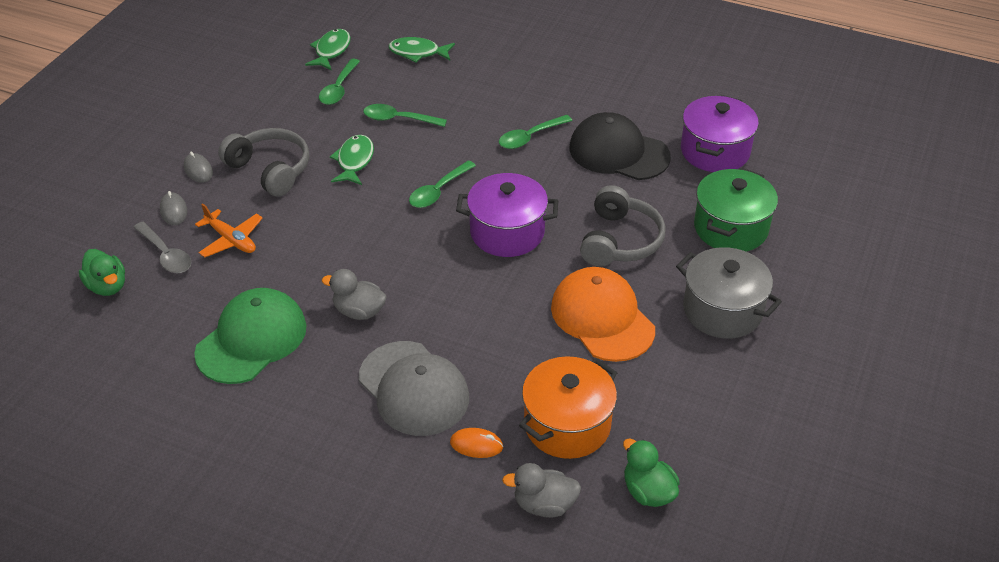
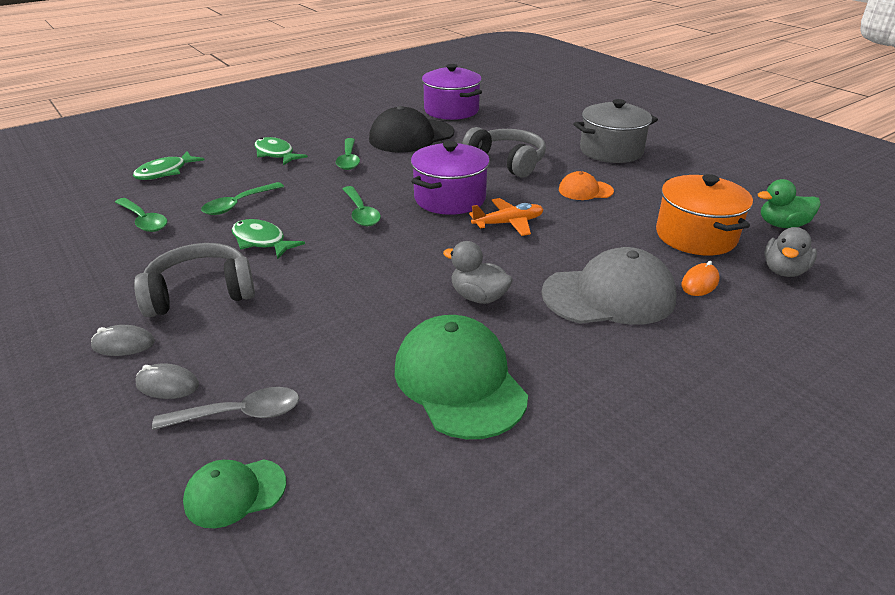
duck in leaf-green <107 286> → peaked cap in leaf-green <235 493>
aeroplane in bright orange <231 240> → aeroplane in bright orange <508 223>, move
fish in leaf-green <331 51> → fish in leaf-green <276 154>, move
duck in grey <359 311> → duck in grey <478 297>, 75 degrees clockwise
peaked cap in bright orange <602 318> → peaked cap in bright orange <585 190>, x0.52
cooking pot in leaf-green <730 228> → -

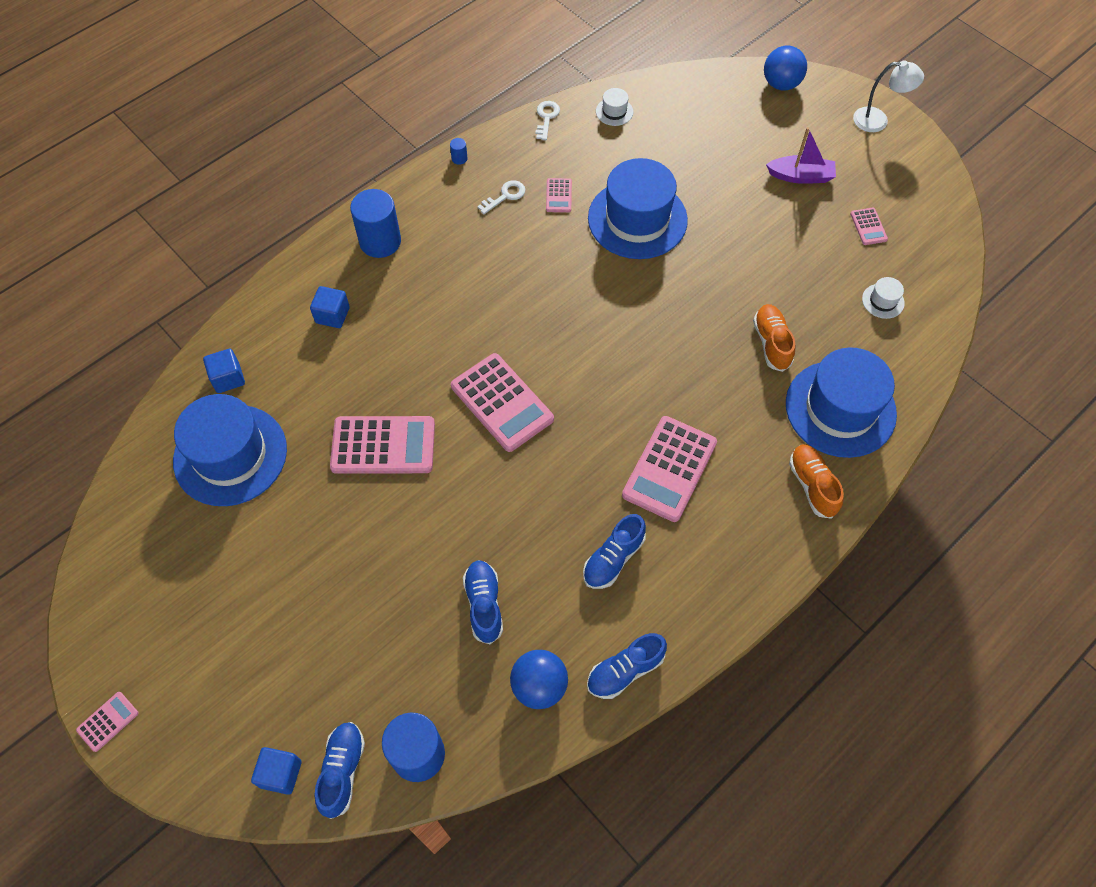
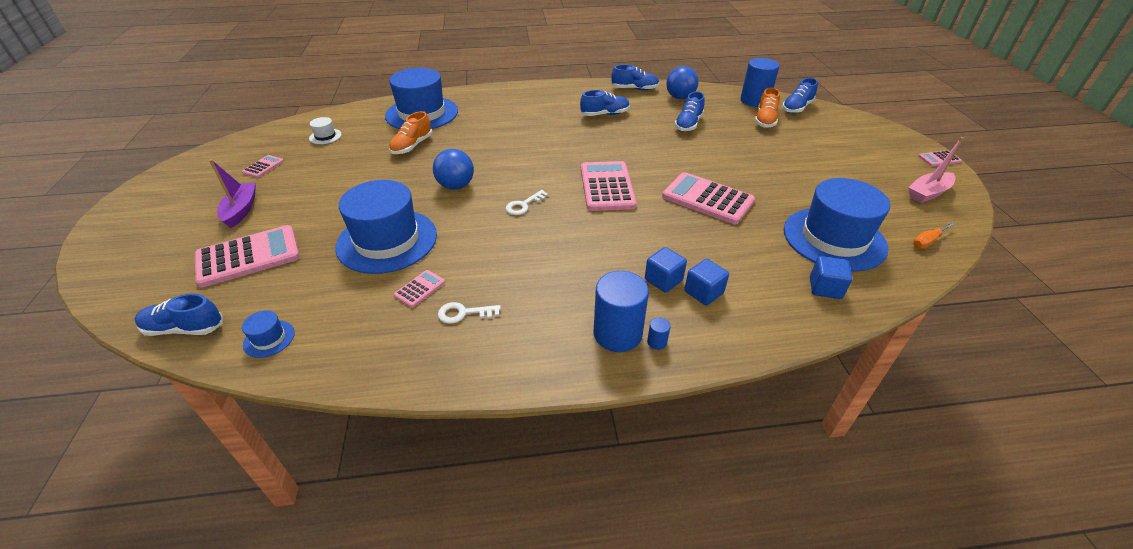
solid cube in blue <281 774> → solid cube in blue <663 280>, move
cylinder in blue <459 158> → cylinder in blue <657 342>, move
key in pure white <546 118> → key in pure white <523 205>, move
tall hat in pure white <614 111> → tall hat in blue <269 339>
adding machine in rose-pink <669 469> → adding machine in rose-pink <248 257>, move
ball in blue <781 84> → ball in blue <456 186>, move
toy boat in purple <801 176> → toy boat in purple <241 210>, 45 degrees clockwise
shoe in bright orange <812 485> → shoe in bright orange <765 120>, move
lamp in pure white <878 121> → -
- → shoe in blue <184 328>
- → toy boat in rose-pink <928 193>
- → hand screwdriver in bright orange <927 241>

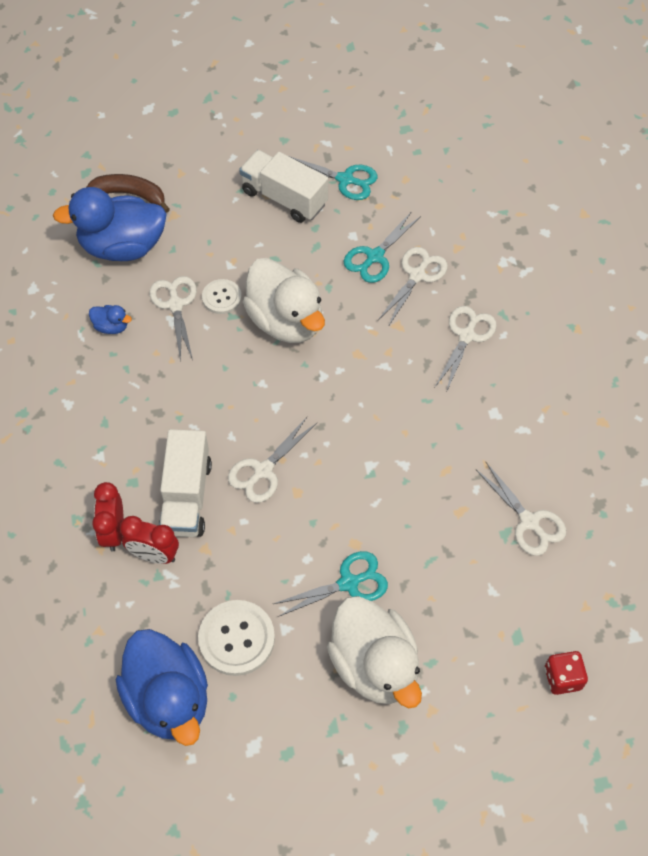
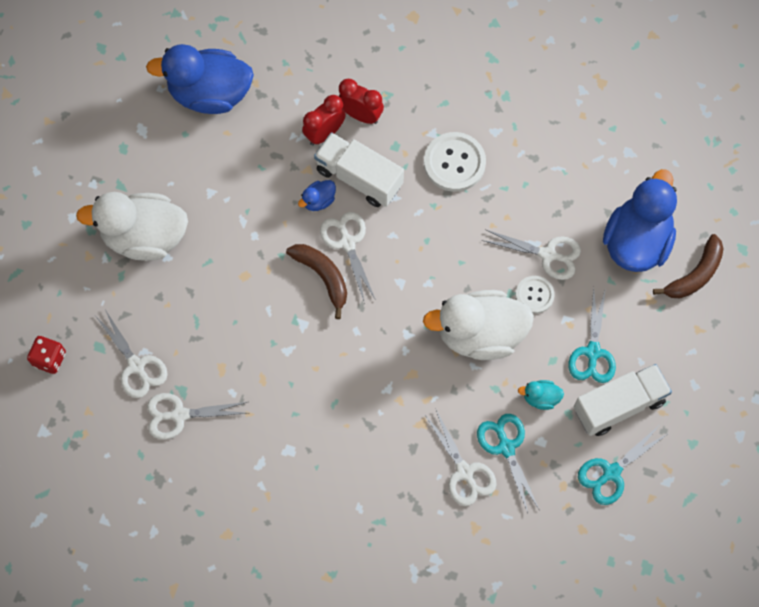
duck in blue <111 326> → duck in blue <318 201>, move
shirt button in pure white <236 638> → shirt button in pure white <454 163>, move
pair of scissors in teal <349 583> → pair of scissors in teal <593 352>, move
pair of scissors in pure white <466 336> → pair of scissors in pure white <136 366>, move
- → banana fruit in dark brown <323 277>
- → duck in teal <540 398>

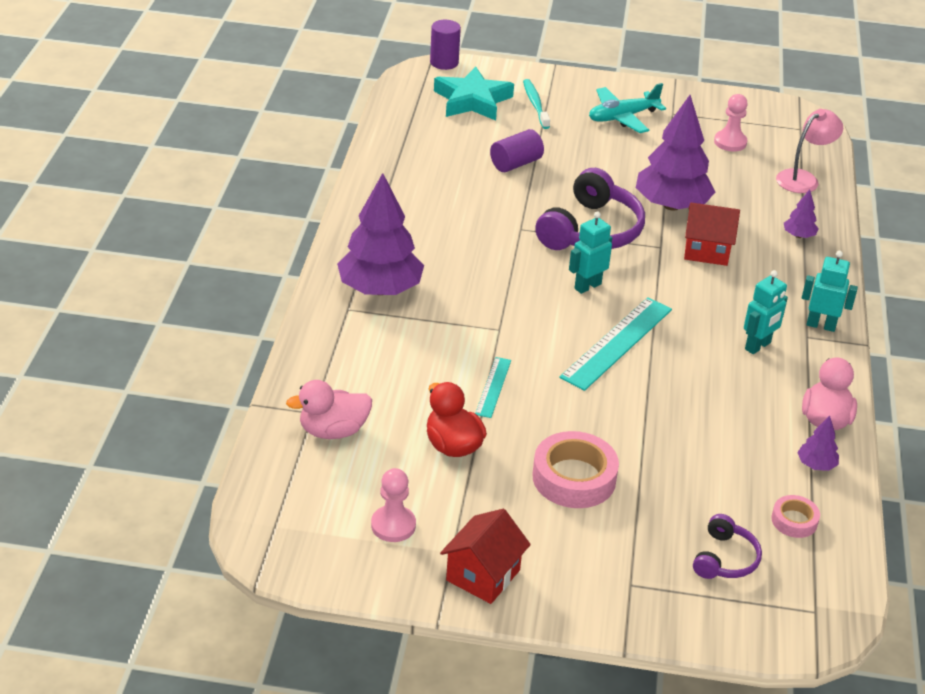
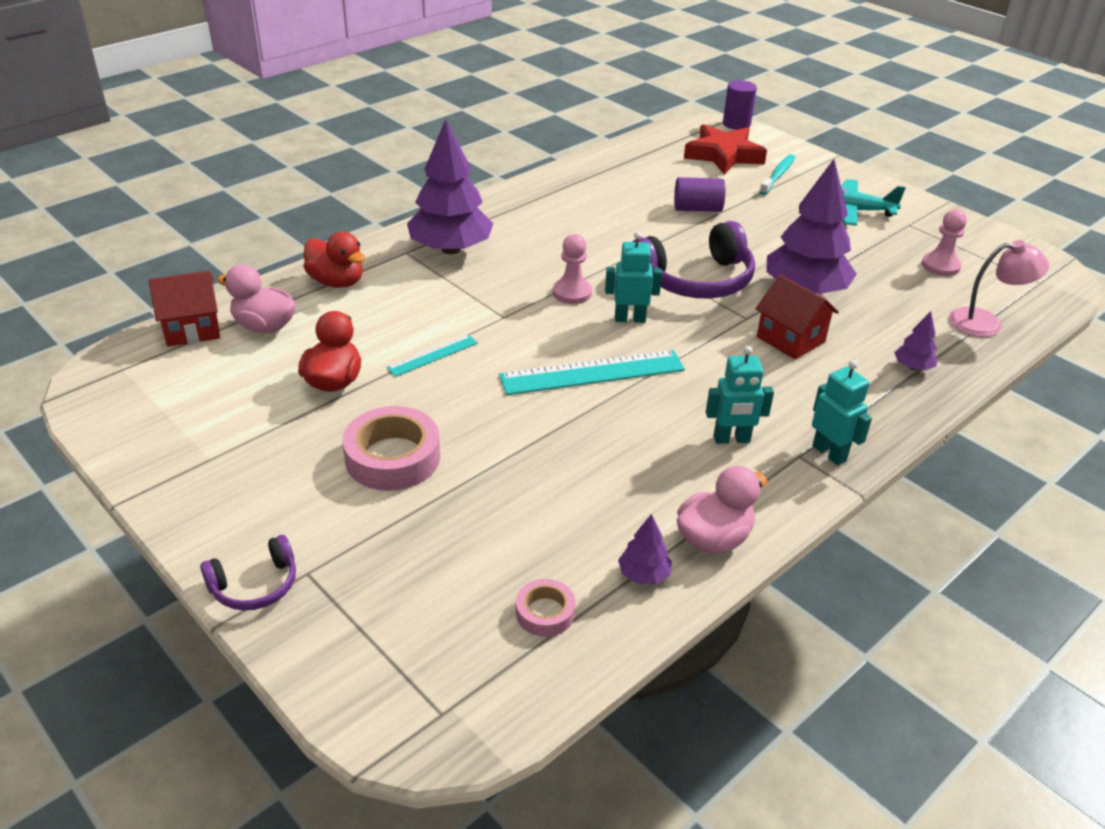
game pawn in rose-pink <393 525> → game pawn in rose-pink <572 293>, move
star in teal <472 100> → star in scarlet <723 155>
toy house in scarlet <483 575> → toy house in scarlet <192 329>, move
headset in purple <725 559> → headset in purple <255 585>, move
- → duck in scarlet <337 282>

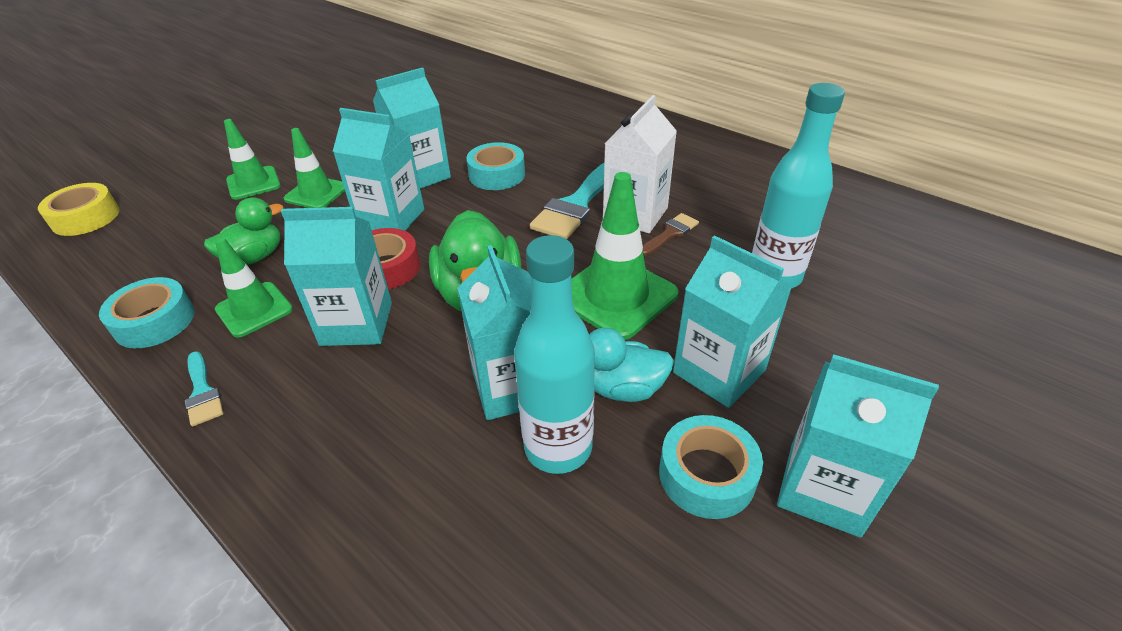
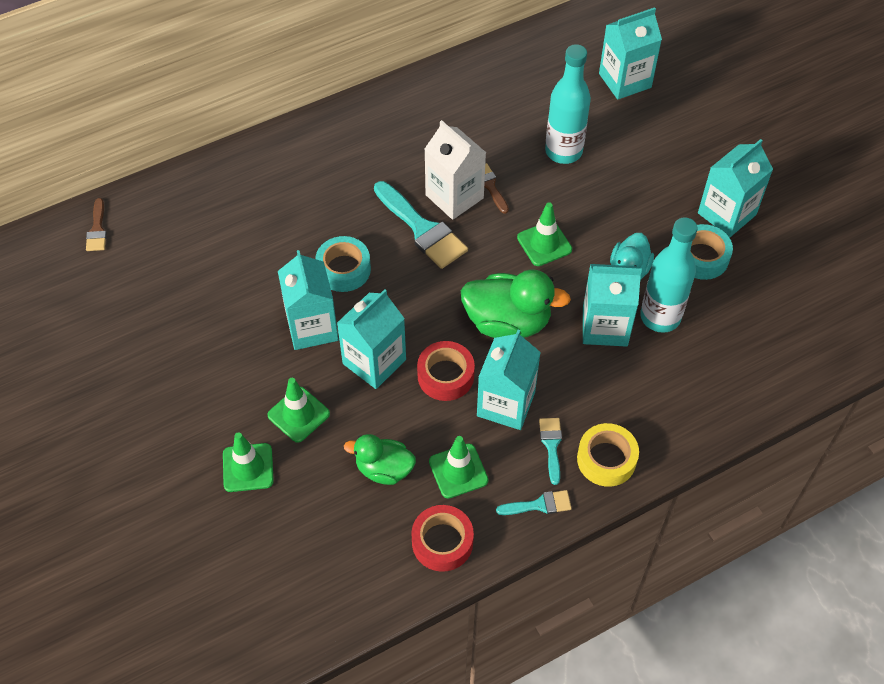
roll of tape in bright yellow <86 218> → roll of tape in bright yellow <606 459>, move
roll of tape in teal <154 321> → roll of tape in scarlet <442 542>
duck in leaf-green <254 257> → duck in leaf-green <384 469>, 60 degrees counterclockwise
road cone in leaf-green <616 296> → road cone in leaf-green <544 244>, x0.63
juice carton in teal <719 371> → juice carton in teal <625 80>, move
- → brush in dark brown <97 229>
- → brush in teal <551 445>

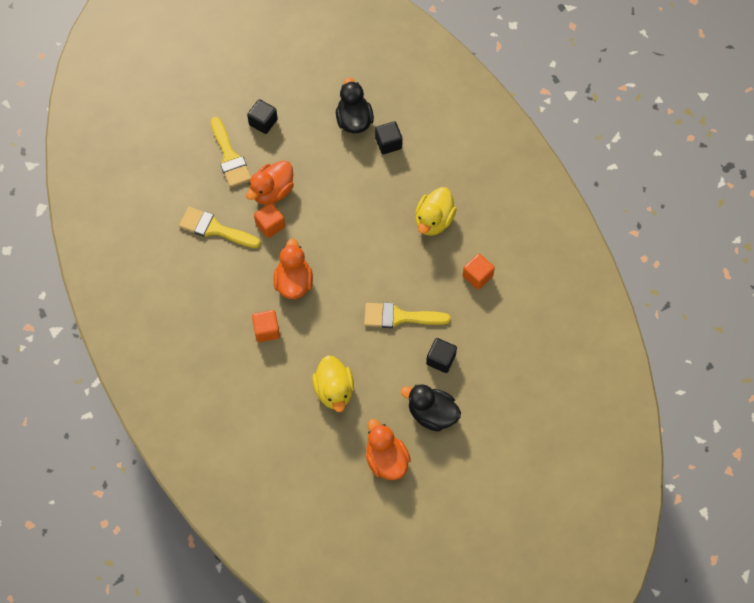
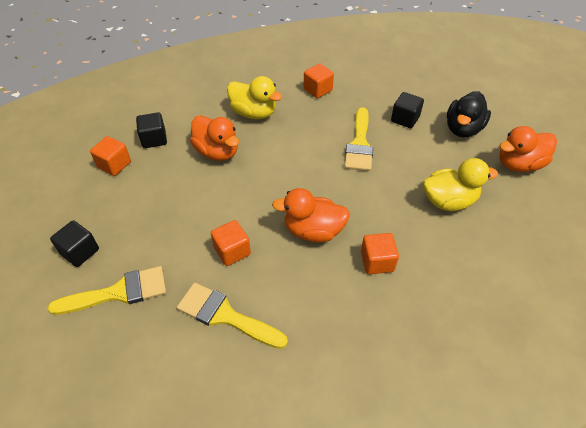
brush in bright yellow <214 229> → brush in bright yellow <225 315>, 90 degrees clockwise
duck in bright orange <272 191> → duck in bright orange <217 152>, move
duck in jet-black <354 120> → solid cube in bright orange <114 165>

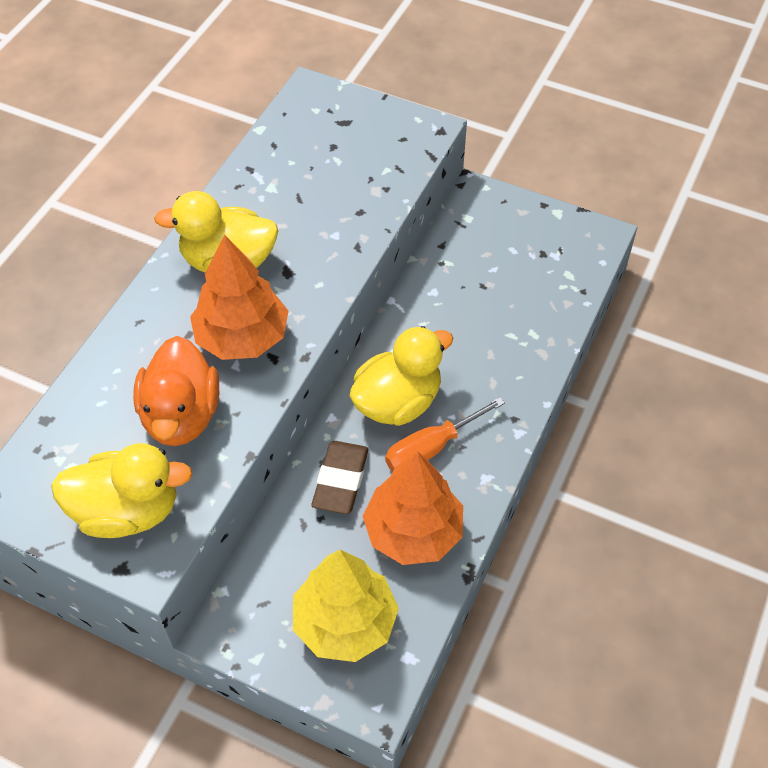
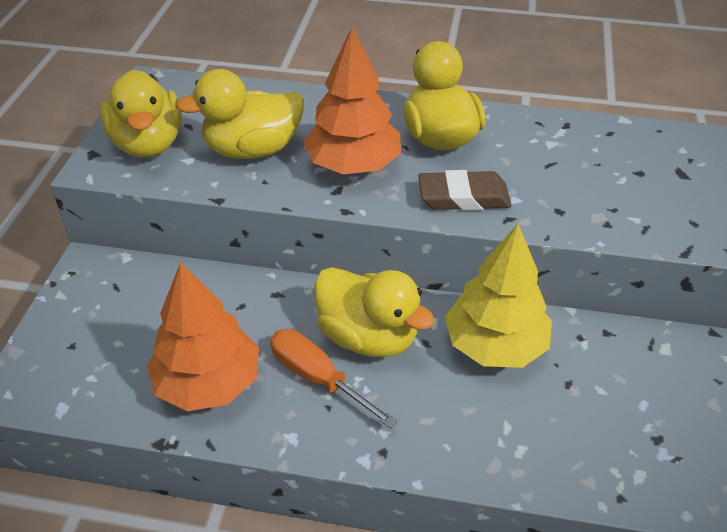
duck in bright orange <181 416> → duck in bright yellow <252 150>
tree in bright yellow <345 622> → tree in bright yellow <495 345>, move
gum eraser in dark brown <340 480> → gum eraser in dark brown <463 197>, move

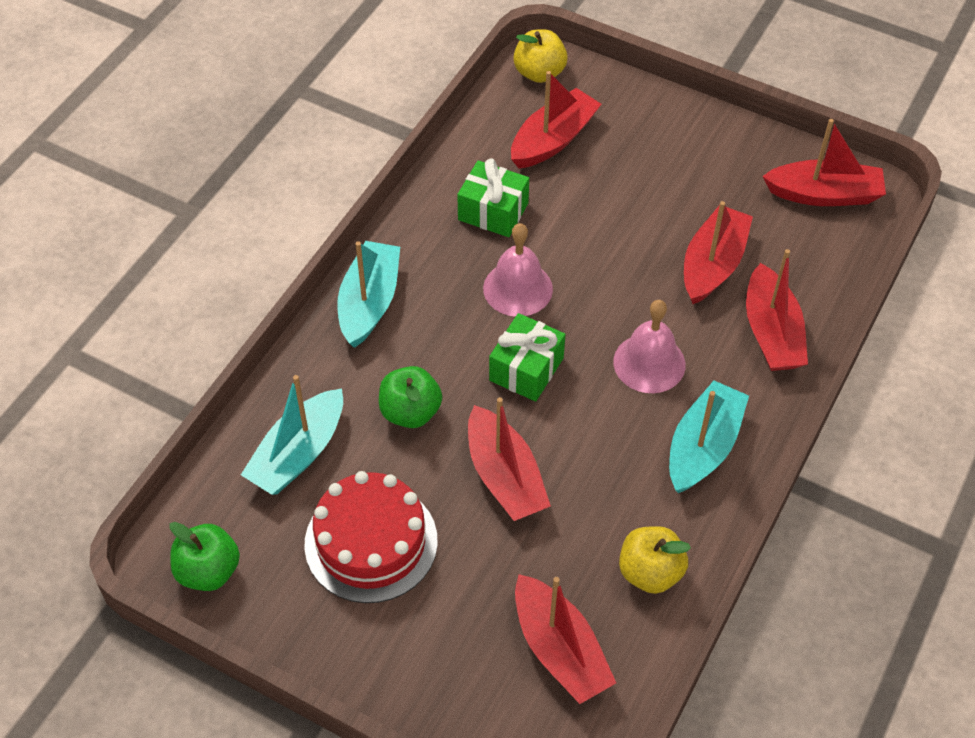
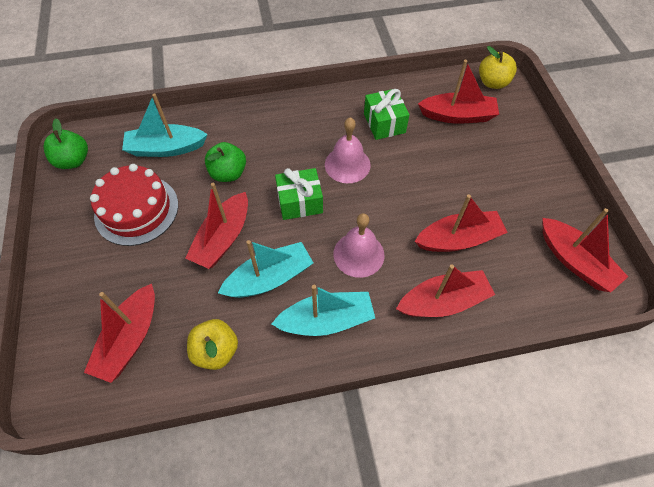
toy boat in teal <369 302> → toy boat in teal <269 278>, move
toy boat in scarlet <771 332> → toy boat in scarlet <443 301>, 150 degrees counterclockwise

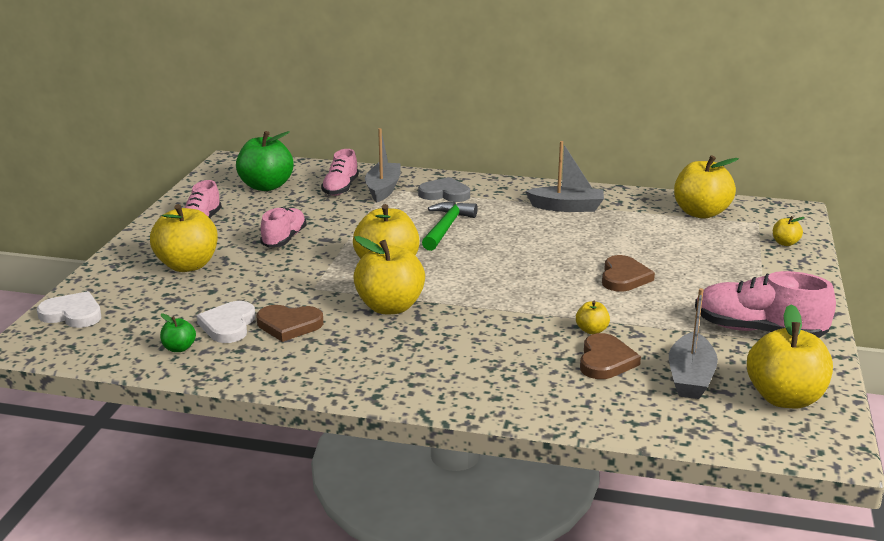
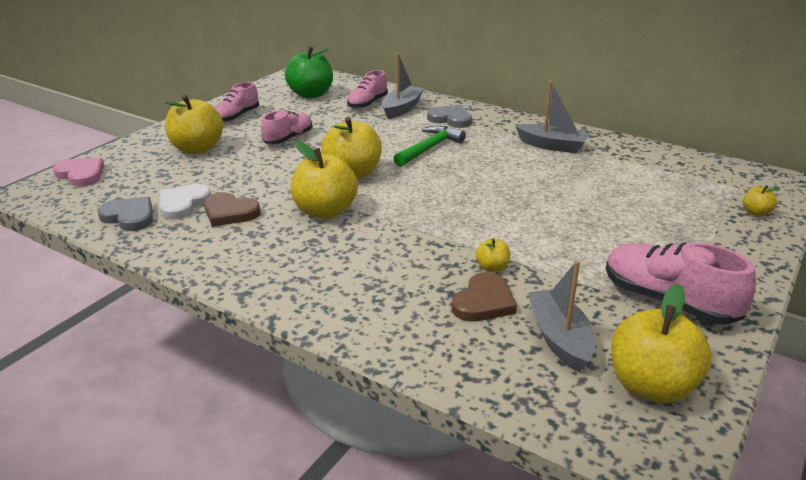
heart in pure white <72 314> → heart in rose-pink <81 174>
toy apple in leaf-green <179 348> → heart in grey <129 217>
heart in dark brown <624 277> → -
toy boat in grey <690 377> → toy boat in grey <560 338>, 135 degrees clockwise
toy apple in bright yellow <701 213> → -

